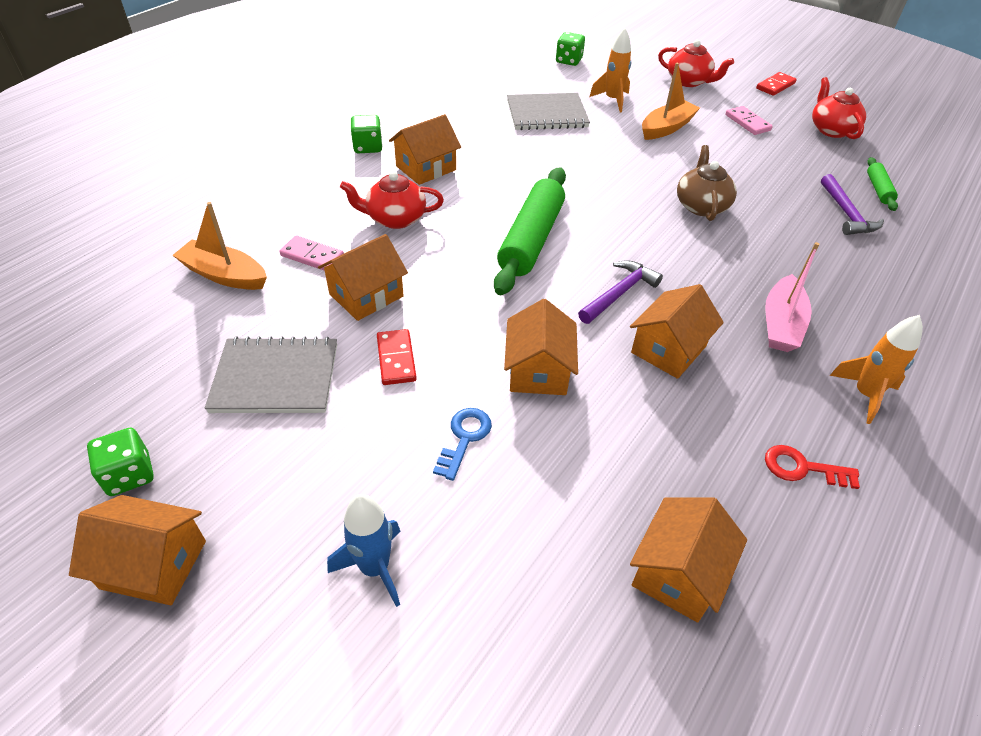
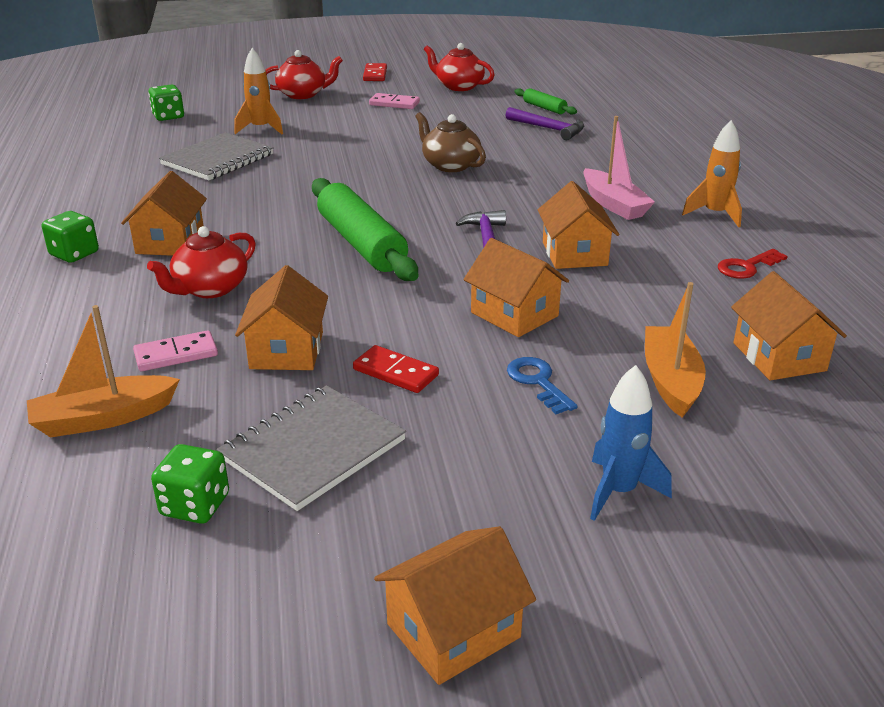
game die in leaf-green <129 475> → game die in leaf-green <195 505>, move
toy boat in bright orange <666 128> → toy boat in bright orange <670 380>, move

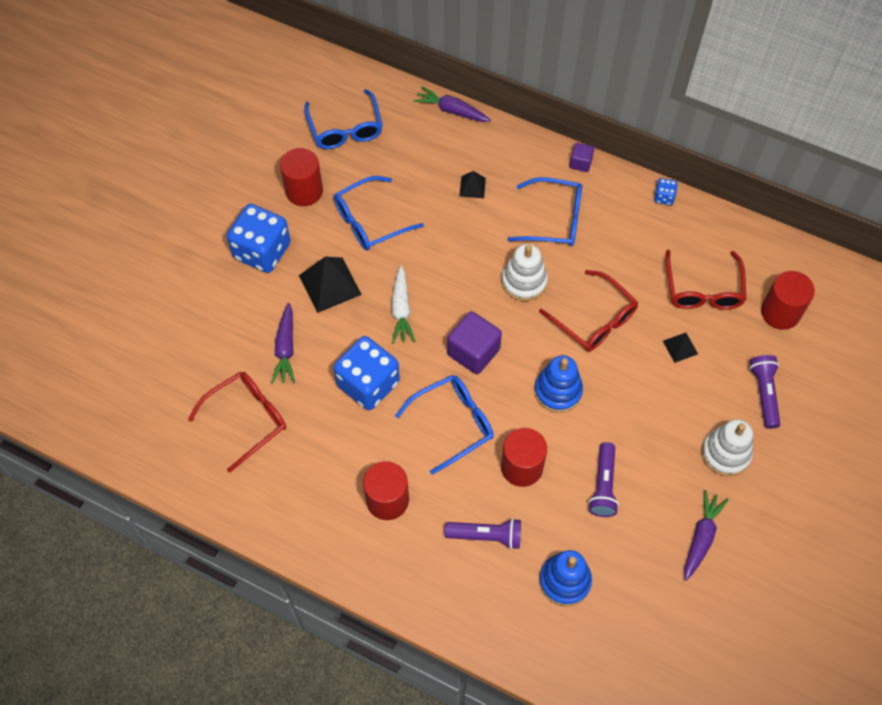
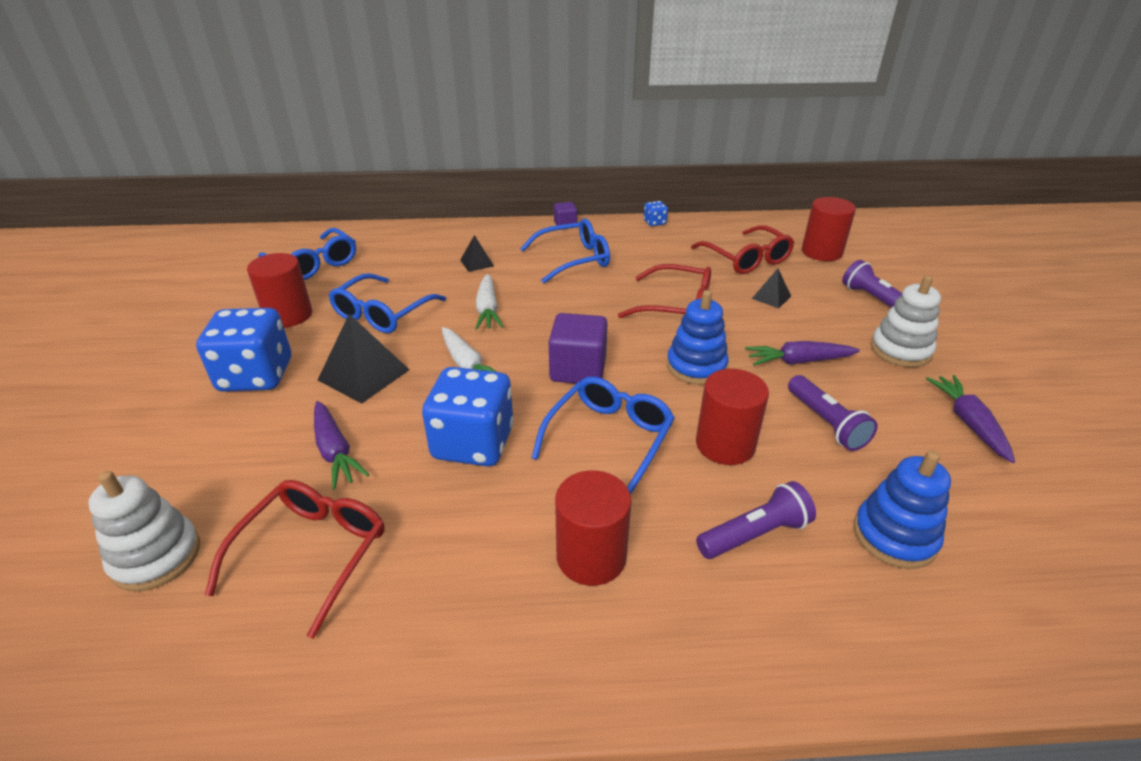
carrot in purple <452 110> → carrot in purple <798 361>, move
ring stacker in pure white <524 282> → ring stacker in pure white <156 557>, move
- → carrot in pure white <487 310>

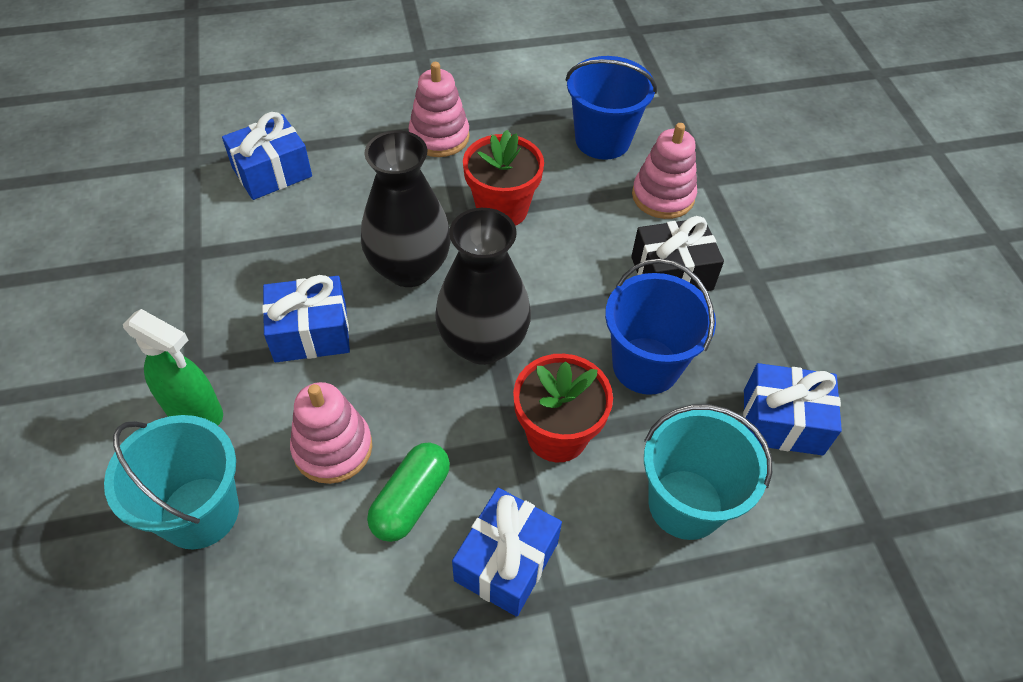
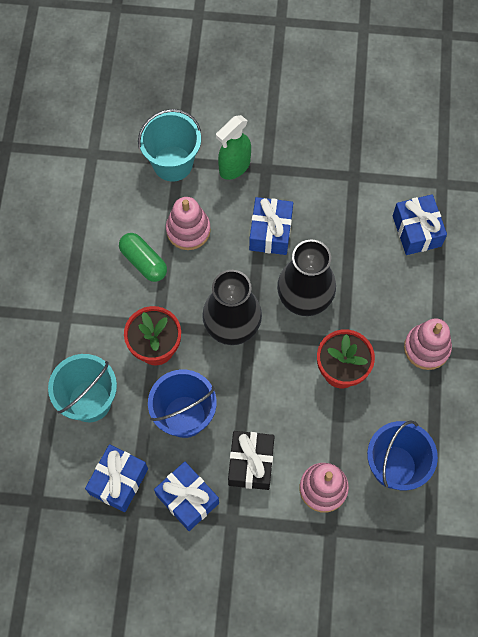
wrapped gift in blue <506 561> → wrapped gift in blue <187 499>, move

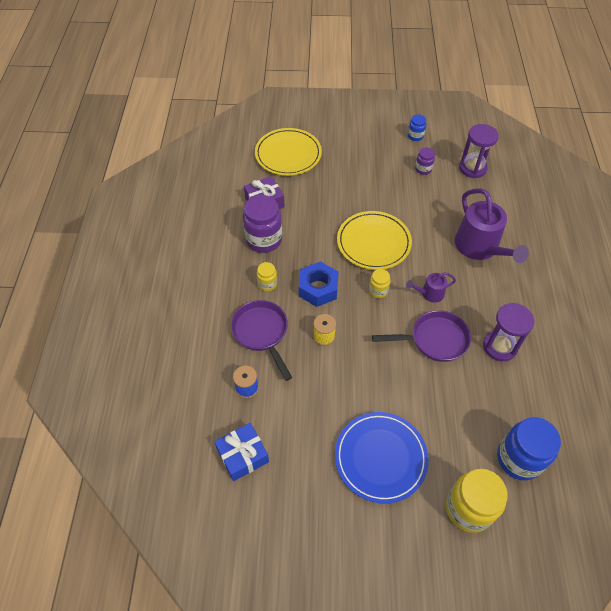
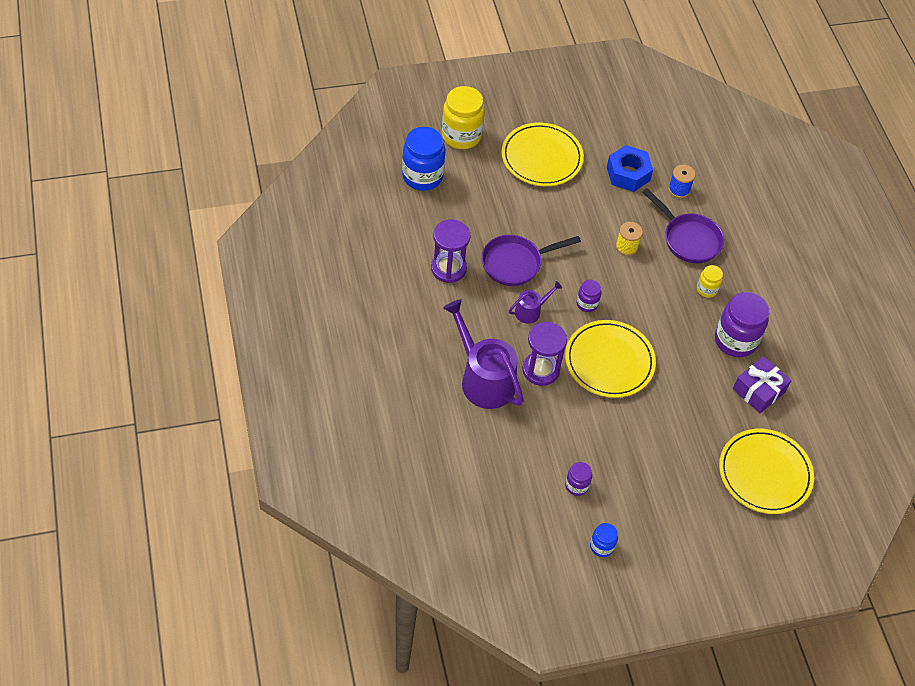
wrapped gift in blue <243 455> → -
nut in blue <318 288> → nut in blue <628 174>, move
dinner plate in blue <380 458> → dinner plate in bright yellow <541 157>
jar in bright yellow <378 291> → jar in purple <587 304>
hourglass in purple <472 168> → hourglass in purple <540 370>, move

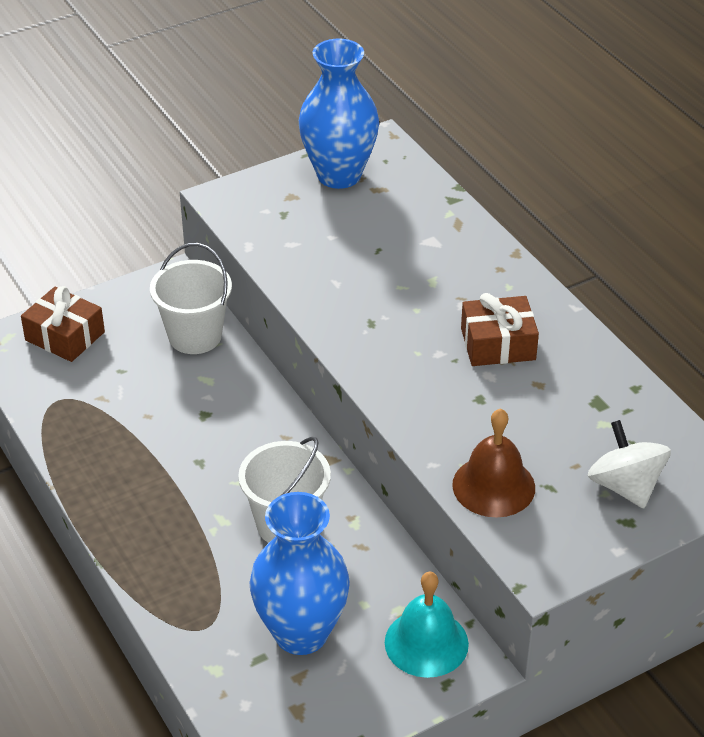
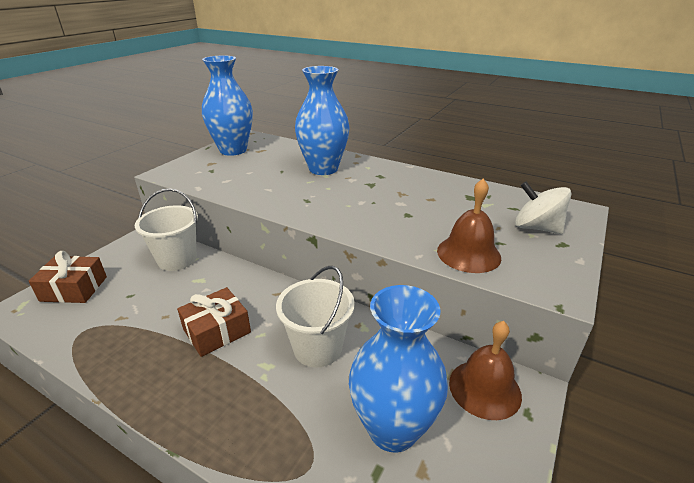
hand bell in teal <426 643> → hand bell in dark brown <484 388>
wrapped gift in dark brown <498 344> → wrapped gift in dark brown <217 331>, move
- → flower vase in blue <323 169>

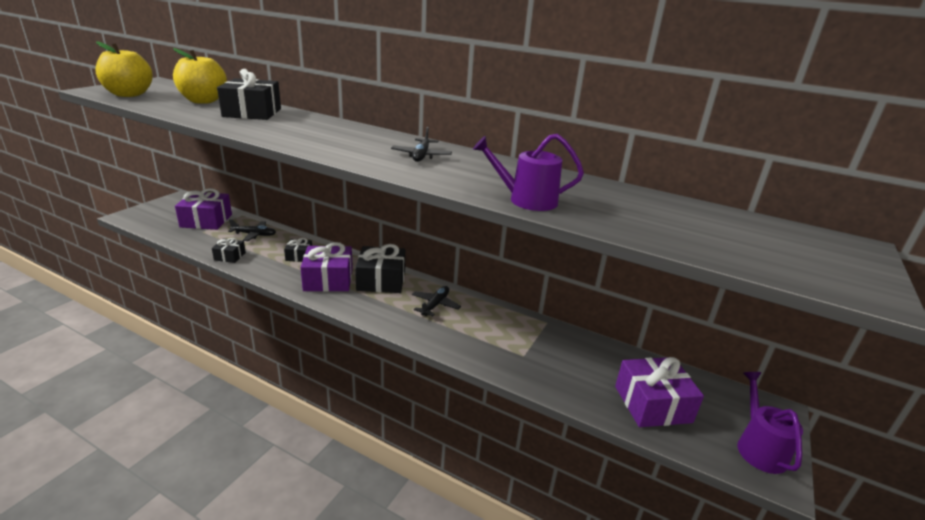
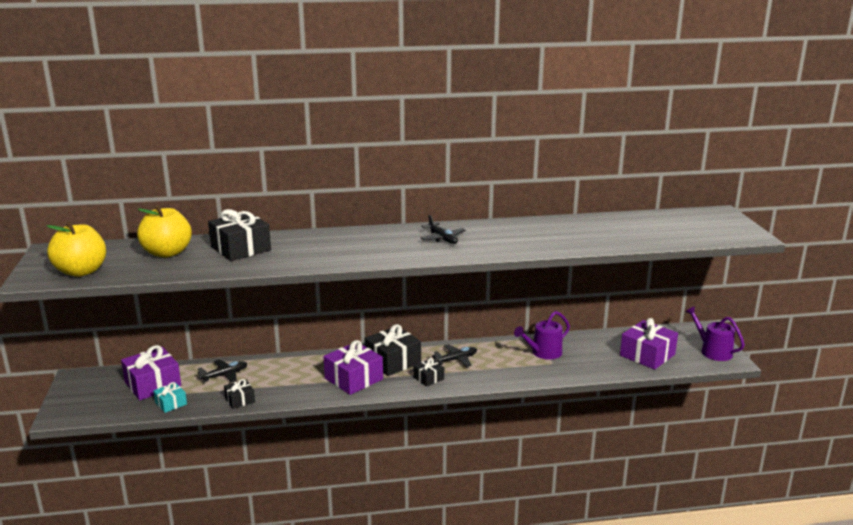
wrapped gift in jet-black <299 256> → wrapped gift in jet-black <428 378>, move
aeroplane in jet-black <435 305> → aeroplane in jet-black <456 360>, 75 degrees clockwise
watering can in purple <527 200> → watering can in purple <543 353>, move
- → wrapped gift in teal <171 403>

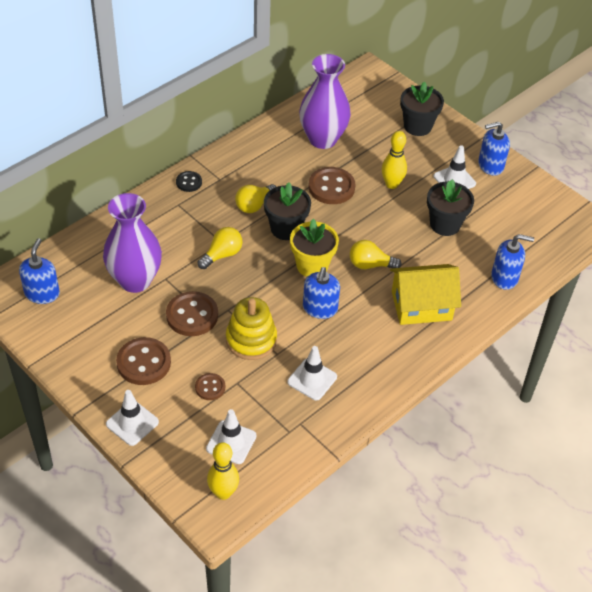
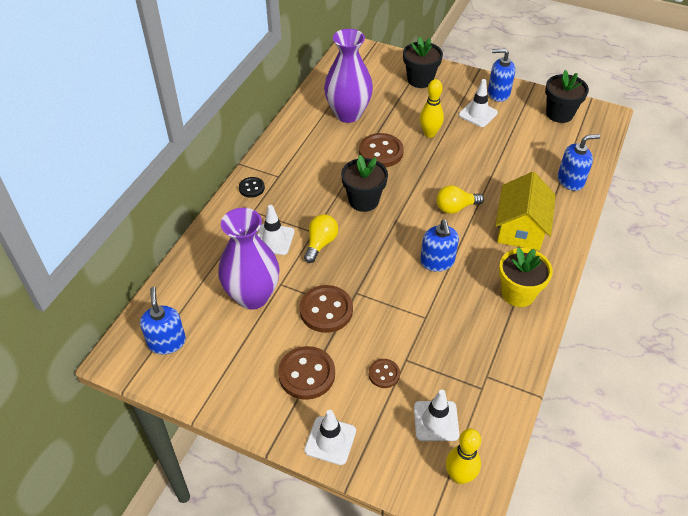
ring stacker in bright yellow <251 340> → -
light bulb in bright yellow <254 205> → -
road cone in pure white <312 379> → road cone in pure white <274 239>, move
plant pot in bright yellow <312 265> → plant pot in bright yellow <518 293>, move
toy house in bright yellow <421 305> → toy house in bright yellow <520 228>, 45 degrees counterclockwise
plant pot in jet-black <445 224> → plant pot in jet-black <559 114>, move
soap pump in blue <490 165> → soap pump in blue <498 93>, 45 degrees clockwise

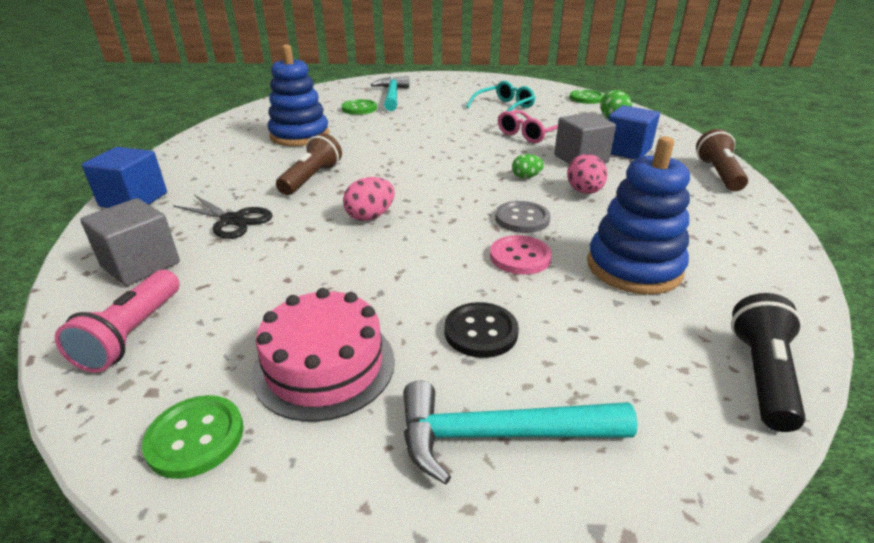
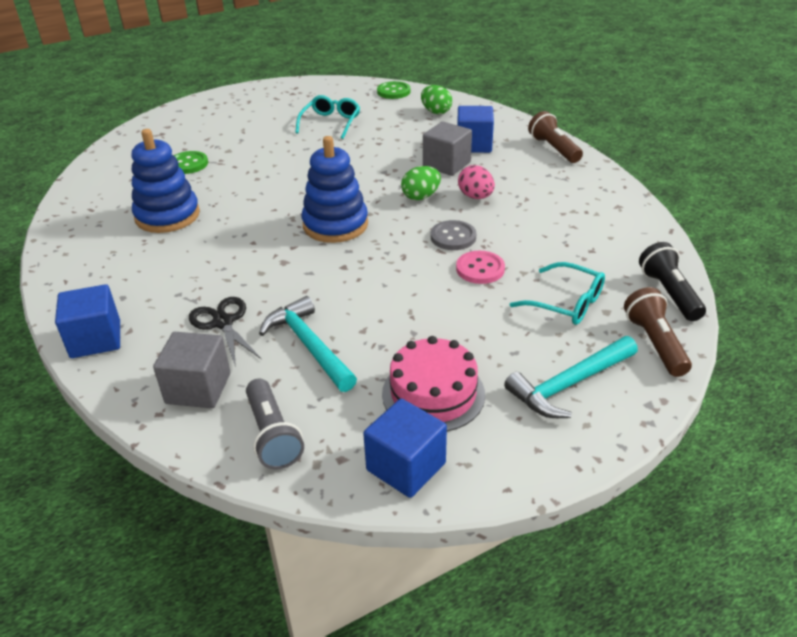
pocket torch in rose-pink <132 334> → pocket torch in grey <272 435>
shirt button in leaf-green <195 438> → solid cube in blue <406 466>
pair of scissors in jet-black <232 220> → pair of scissors in jet-black <223 322>, 120 degrees counterclockwise
pocket torch in dark brown <311 178> → pocket torch in dark brown <654 343>, move
egg in rose-pink <370 216> → -
carpenter's hammer in teal <392 96> → carpenter's hammer in teal <309 346>, move
shirt button in jet-black <480 332> → -
glasses in rose-pink <530 134> → -
egg in leaf-green <526 177> → egg in leaf-green <421 196>, x1.50
ring stacker in blue <634 267> → ring stacker in blue <335 225>, move
- → glasses in teal <565 303>

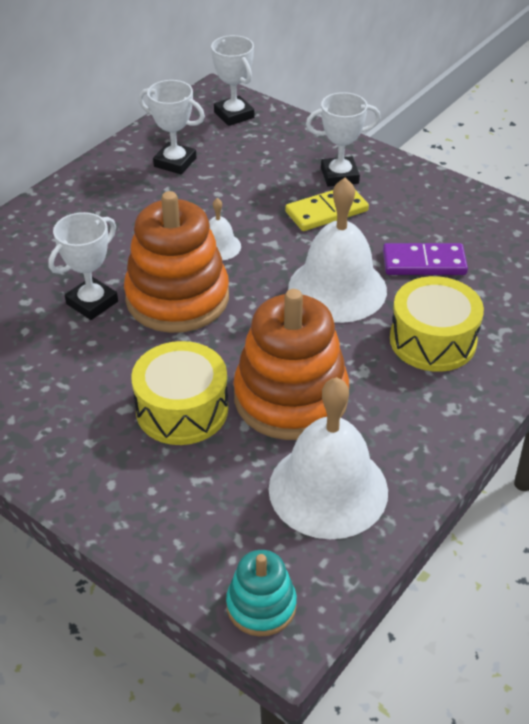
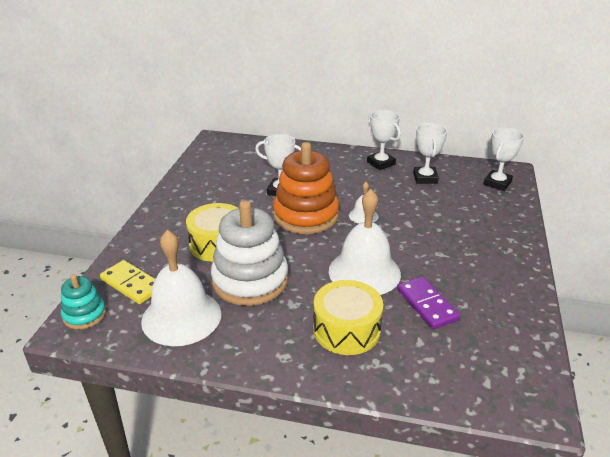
ring stacker in bright orange <290 398> → ring stacker in pure white <250 280>
domino tile in bright yellow <326 211> → domino tile in bright yellow <132 284>, move
award cup in pure white <339 176> → award cup in pure white <381 163>, move

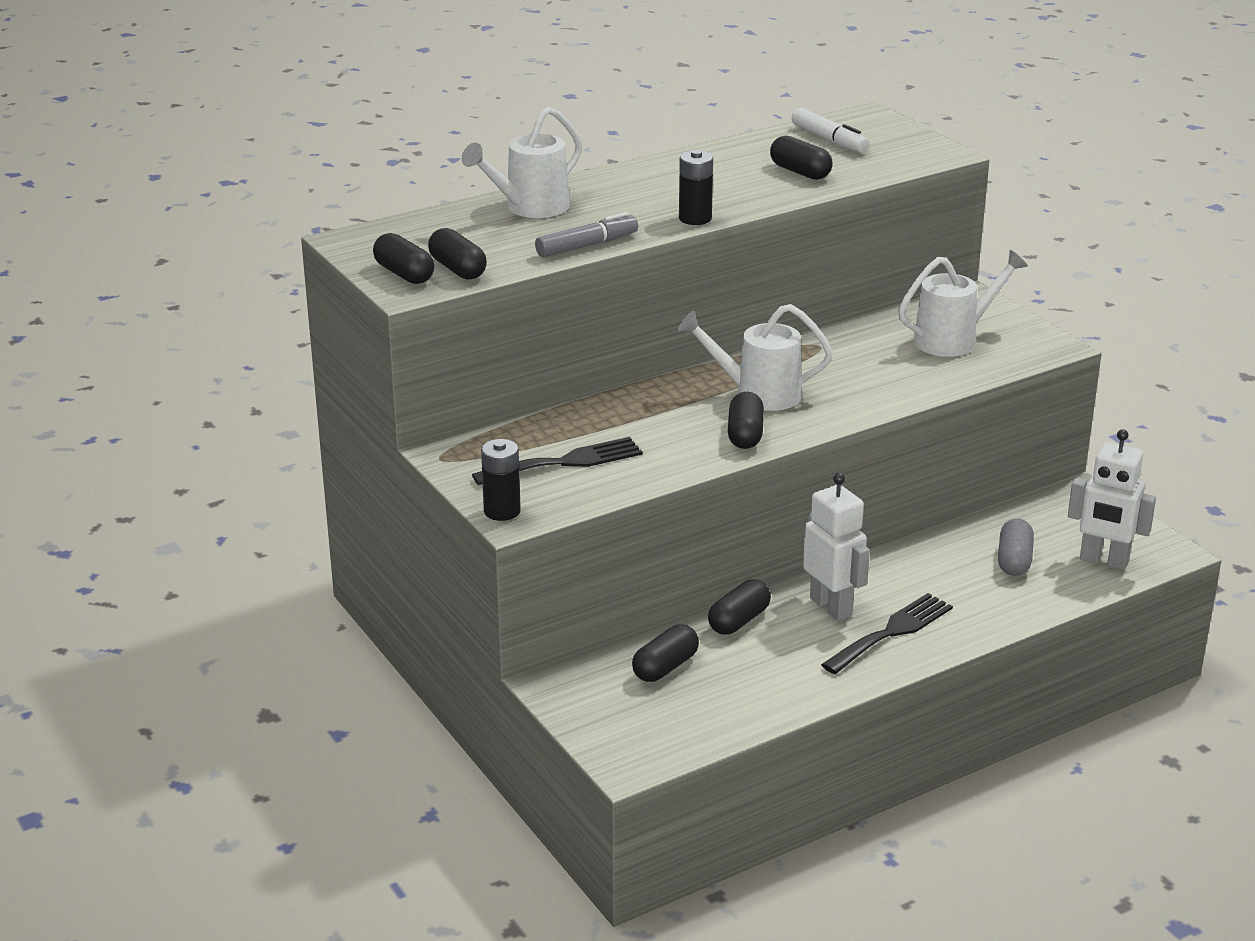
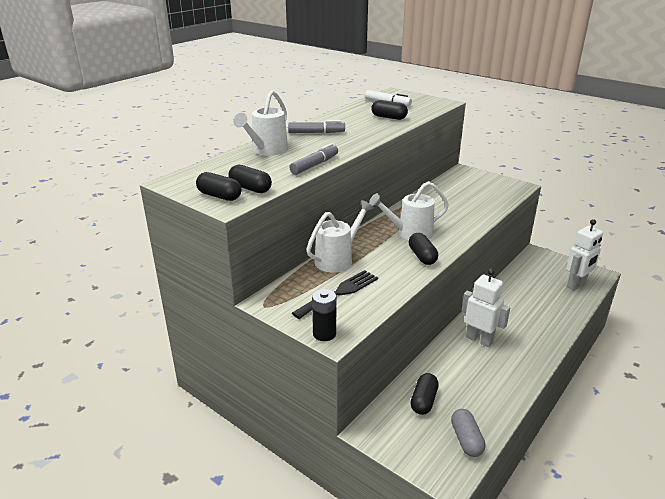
power cell in jet-black <695 218> → -
capsule in jet-black <739 621> → -
table fork in jet-black <891 632> → -
watering can in pure white <954 339> → watering can in pure white <338 259>, move
capsule in grey <1014 560> → capsule in grey <466 440>, move
robot figure in pure white <1103 561> → robot figure in pure white <576 285>, 45 degrees counterclockwise
- → marker in grey <316 133>

